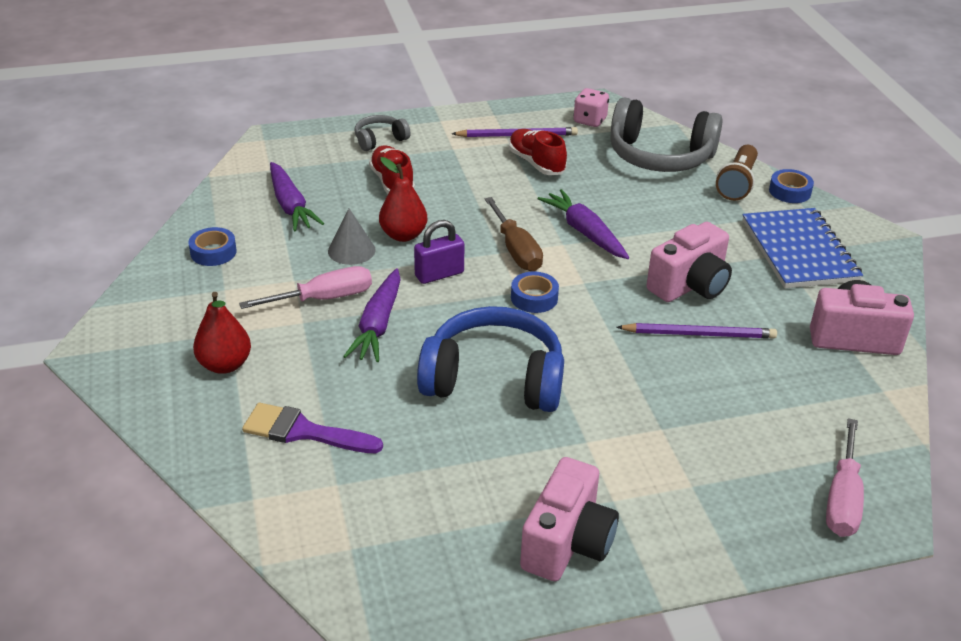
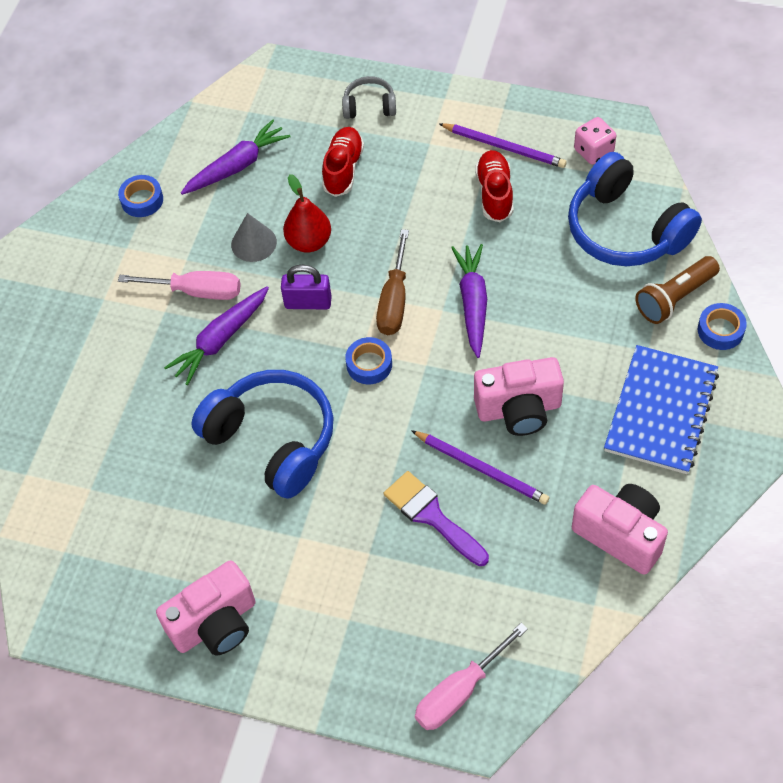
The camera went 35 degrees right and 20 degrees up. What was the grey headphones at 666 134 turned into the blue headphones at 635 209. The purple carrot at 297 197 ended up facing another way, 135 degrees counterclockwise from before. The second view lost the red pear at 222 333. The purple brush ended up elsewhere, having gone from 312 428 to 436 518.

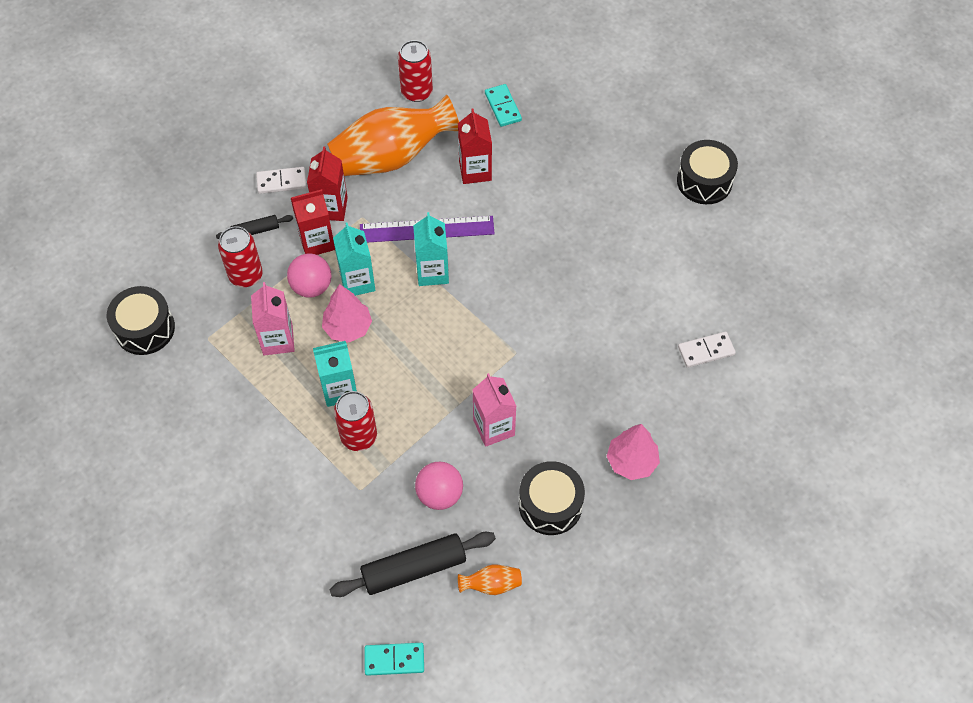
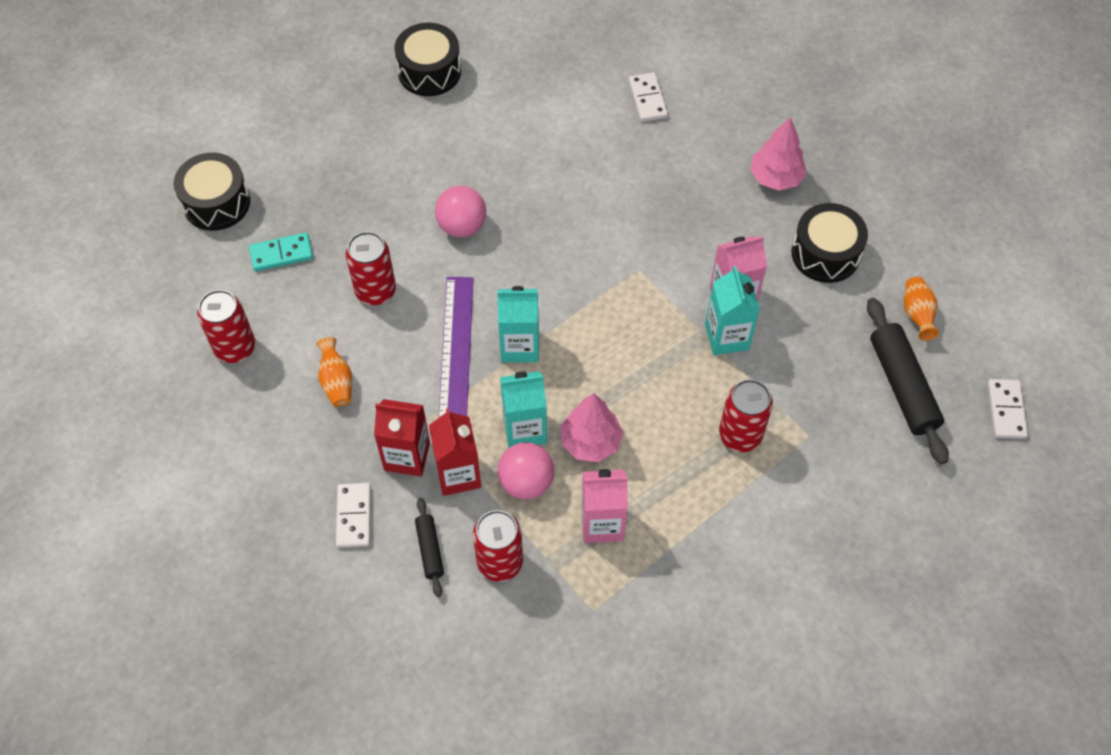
The camera went 85 degrees left and 0 degrees up. The size of the orange vase at 393 135 changed by a factor of 0.41. Where the red carton stood at 475 146, the red can came to stand at 371 268. The black drum ended up elsewhere, having gone from 141 320 to 212 192. The turquoise carton ended up elsewhere, having gone from 335 374 to 732 310. The pink ball ended up elsewhere, having gone from 439 486 to 460 211. What was the turquoise domino at 394 659 turned into the white domino at 1007 409.

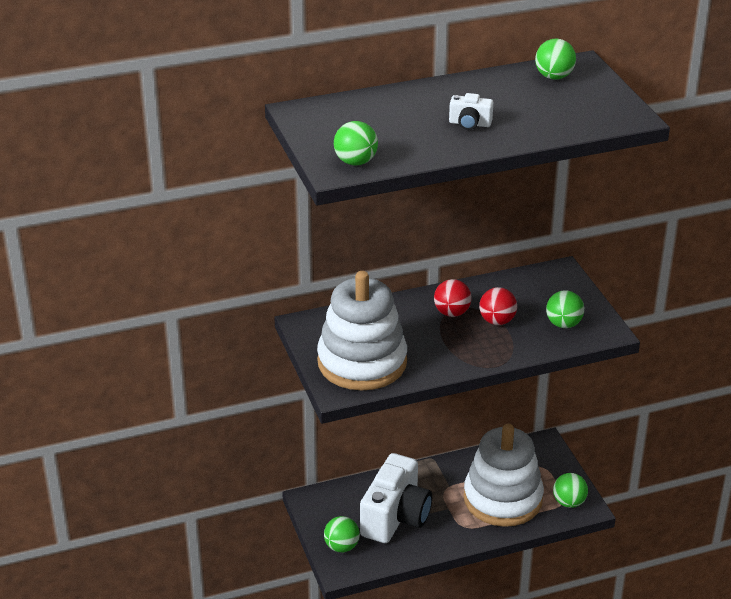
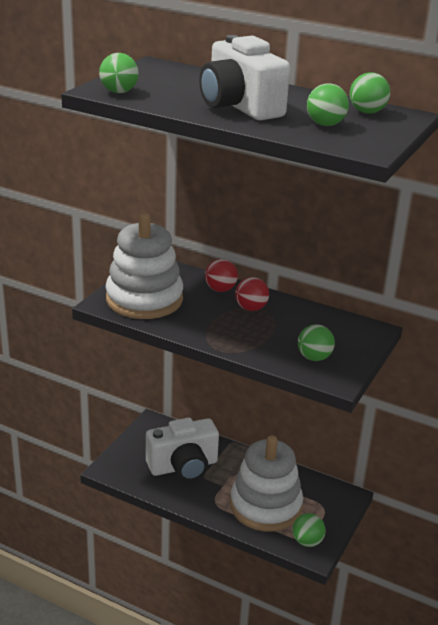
The camera went 45 degrees right and 5 degrees down. The size of the white camera at 471 111 changed by a factor of 2.35. The red ball ended up elsewhere, having gone from 498 306 to 221 275. The green ball ended up elsewhere, having gone from 342 534 to 328 104.

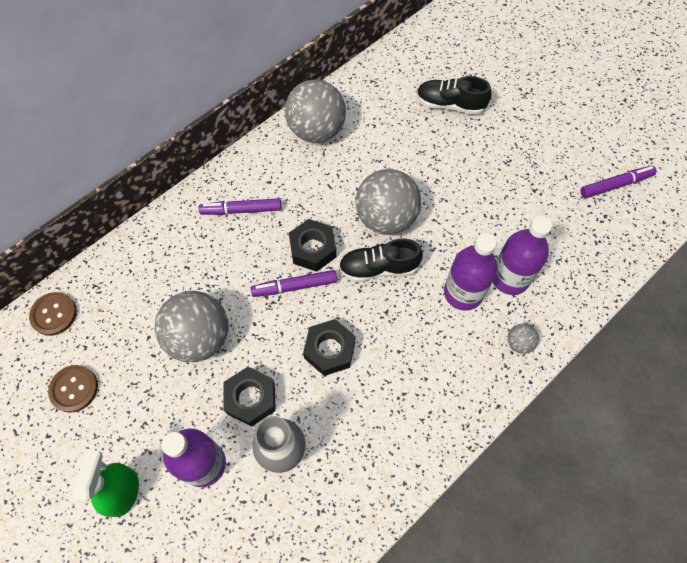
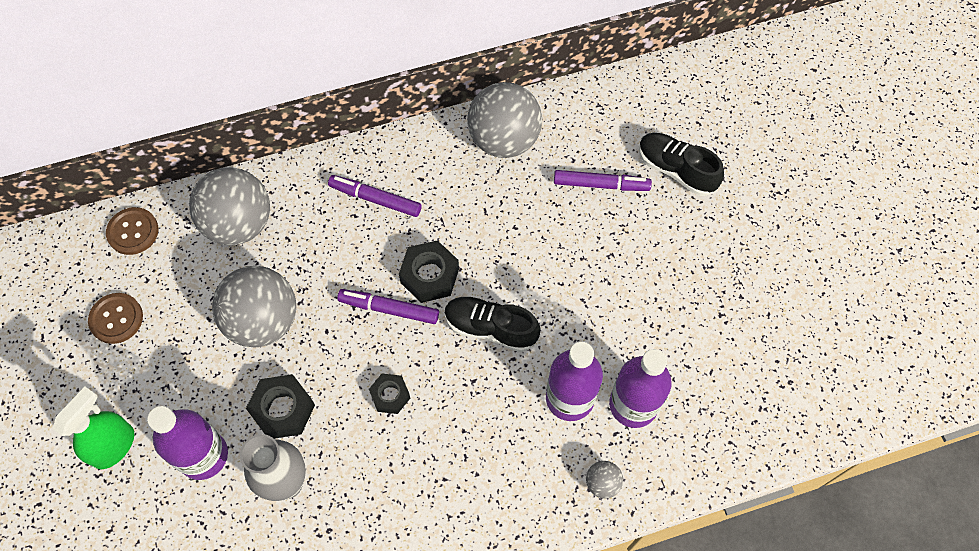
The camera went 25 degrees right and 0 degrees up. The purple marker ended up elsewhere, having gone from 618 182 to 603 180. The grey ball ended up elsewhere, having gone from 388 202 to 229 206. The size of the black nut at 329 347 changed by a factor of 0.64.

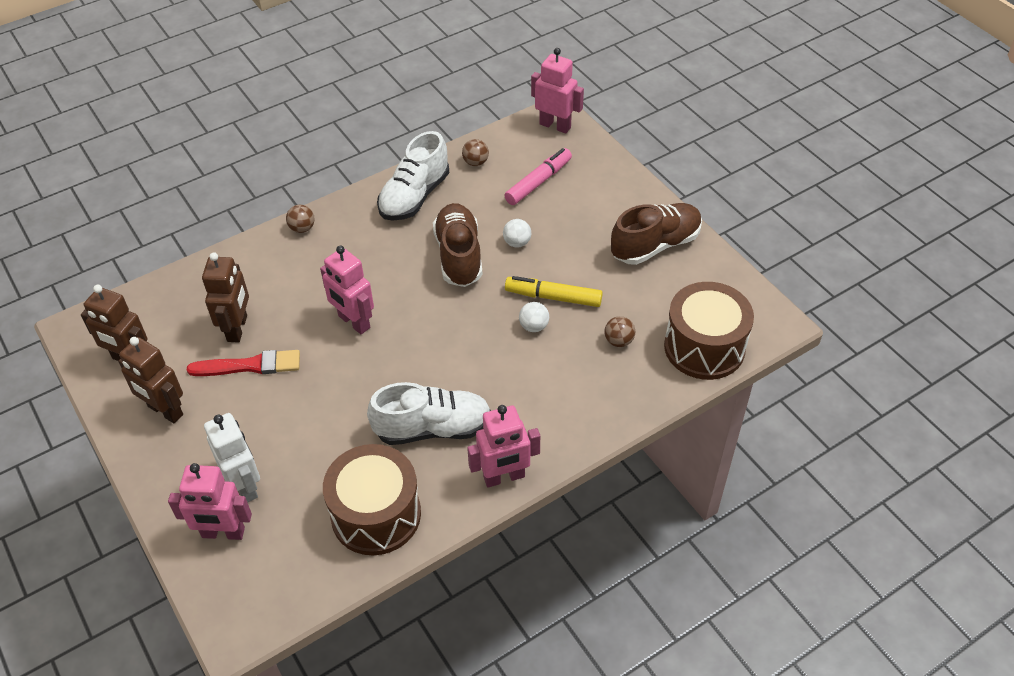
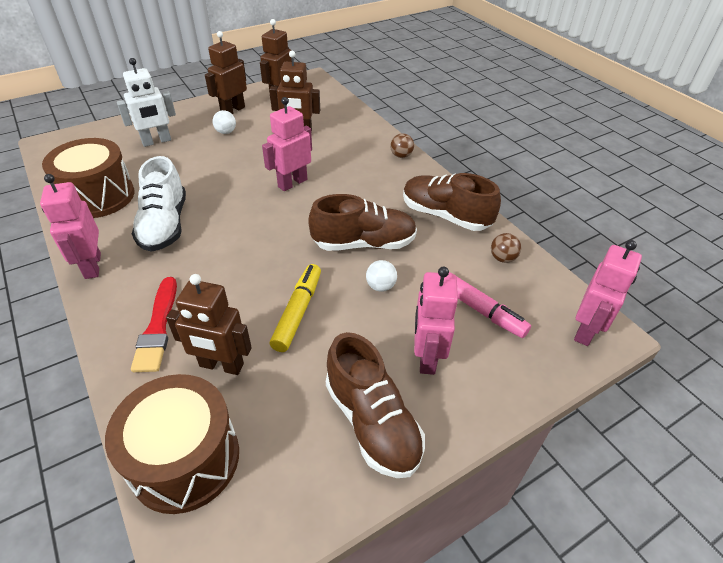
The camera went 90 degrees right and 5 degrees down. What was the white shoe at 413 176 turned into the brown shoe at 452 202. The white ball ended up elsewhere, having gone from 534 317 to 224 122. Where the brown ball stood at 619 331, the brown robot came to stand at 209 324. The red brush ended up elsewhere, having gone from 243 363 to 154 324. The pink robot ended up elsewhere, having gone from 210 501 to 436 321.

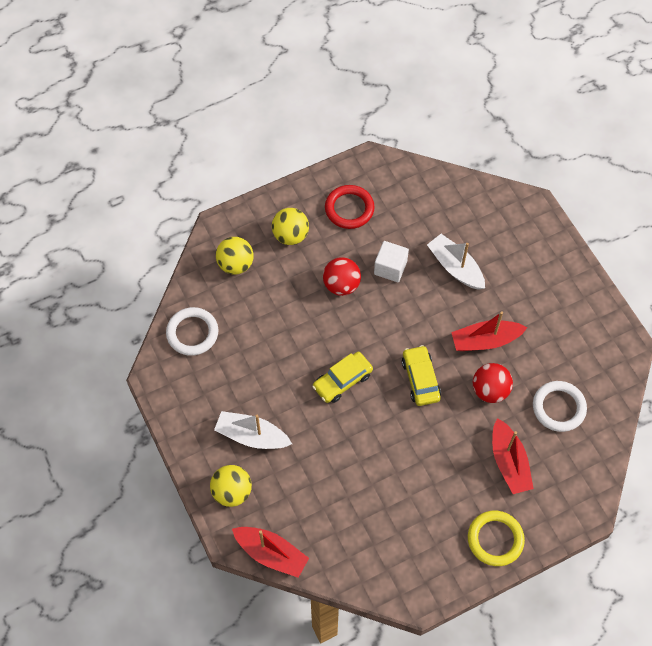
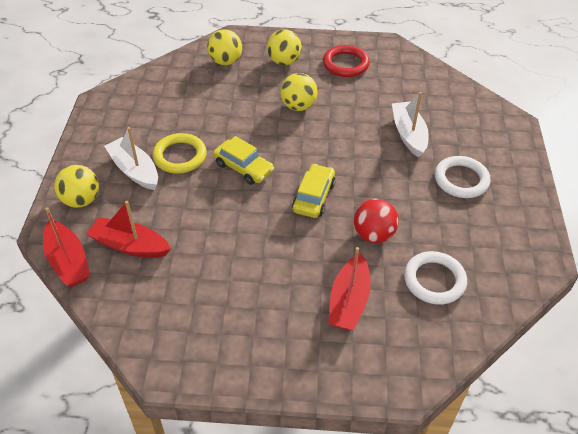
The camera went 30 degrees right and 15 degrees down. The second view lost the white cube at 391 261. What was the red ball at 342 276 turned into the yellow ball at 299 92. The white ring ended up elsewhere, having gone from 192 331 to 463 177. The red boat ended up elsewhere, having gone from 489 331 to 128 229. The yellow car at 342 377 ended up facing another way, 135 degrees counterclockwise from before. The yellow ring ended up elsewhere, having gone from 496 538 to 179 153.

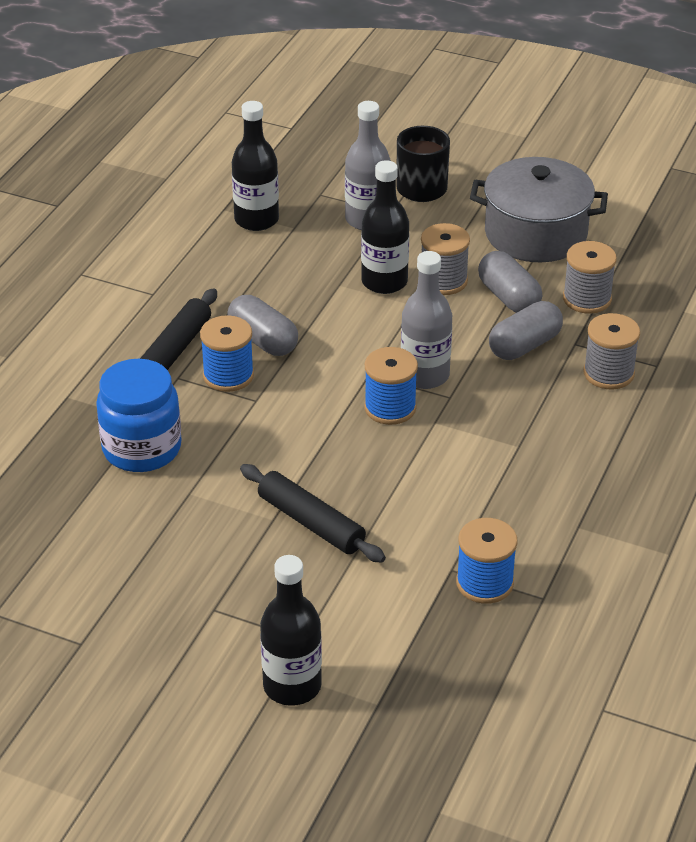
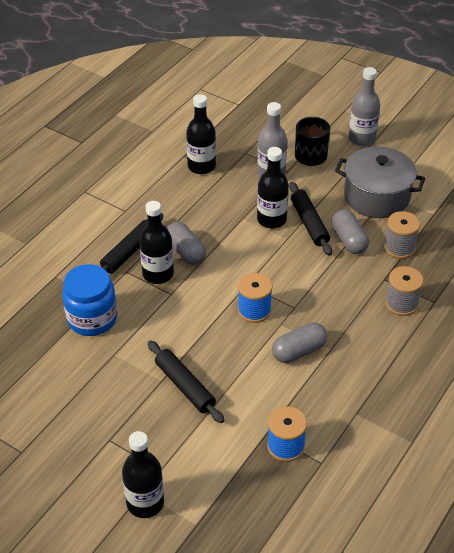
The camera went 10 degrees right and 5 degrees up. Where the grey spool stood at 445 259, the black rolling pin came to stand at 310 219. The grey bottle ended up elsewhere, having gone from 426 320 to 364 106. The grey capsule ended up elsewhere, having gone from 526 330 to 300 343. Where the blue spool stood at 227 353, the black bottle came to stand at 156 242.

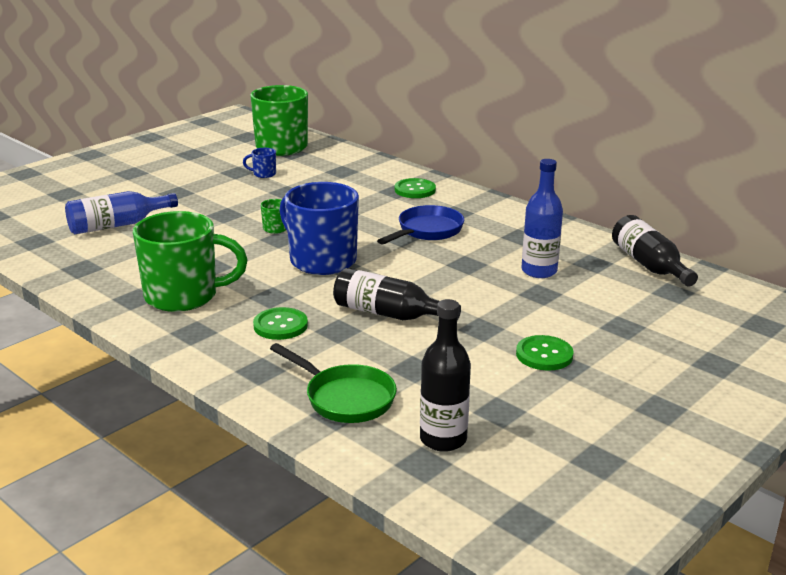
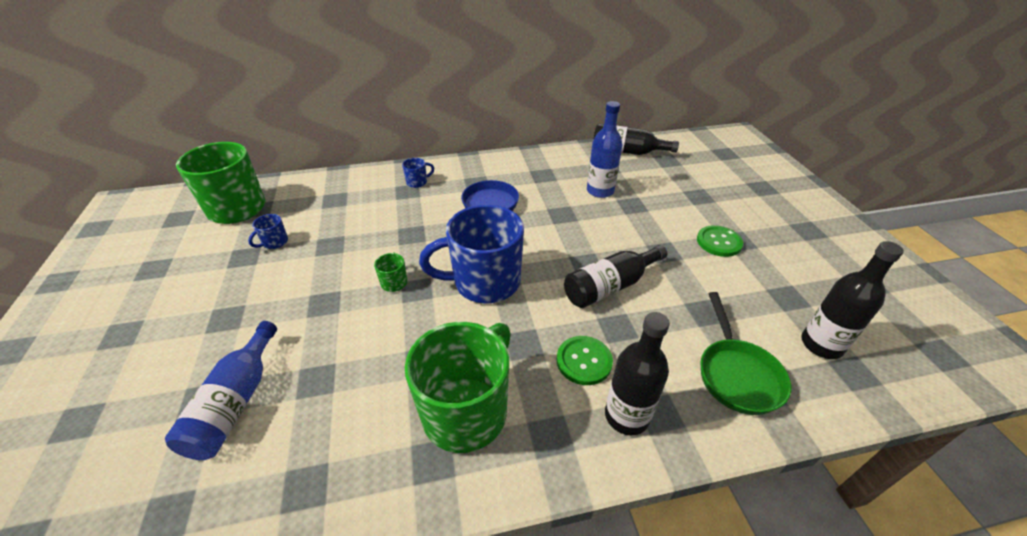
The camera went 55 degrees left and 15 degrees up. Where the green button stood at 415 188, the blue mug came to stand at 418 173. The green pan at 333 383 ended up facing another way, 105 degrees clockwise from before. The second view gained the black bottle at 637 373.

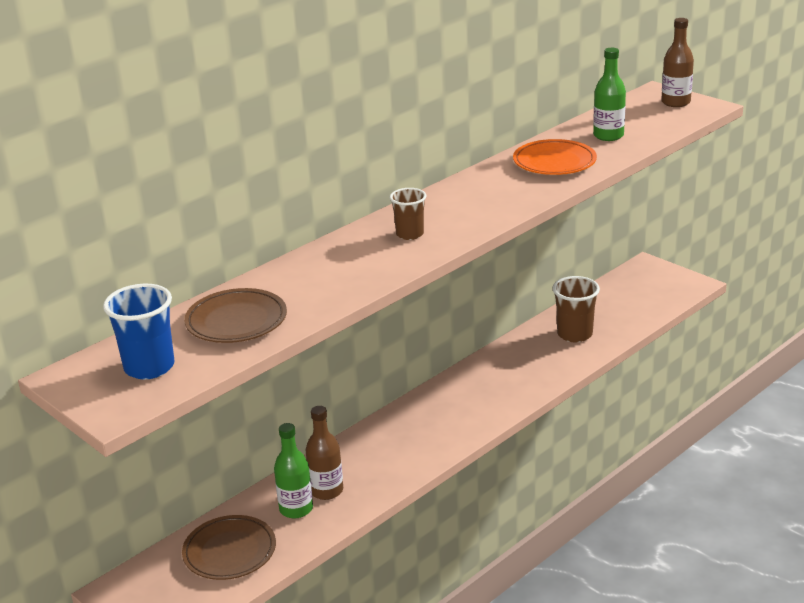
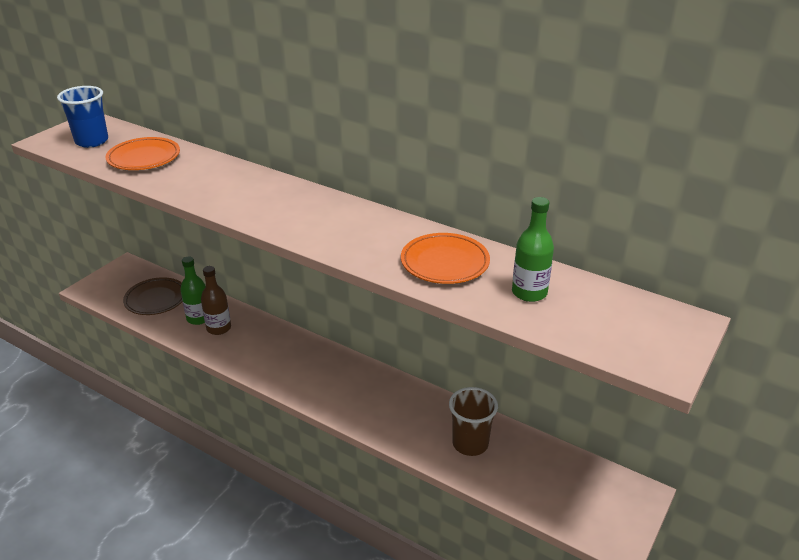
The camera went 75 degrees right and 5 degrees up. The second view lost the brown bottle at 677 62. The second view lost the brown cup at 408 214. What was the brown plate at 235 315 turned into the orange plate at 143 153.

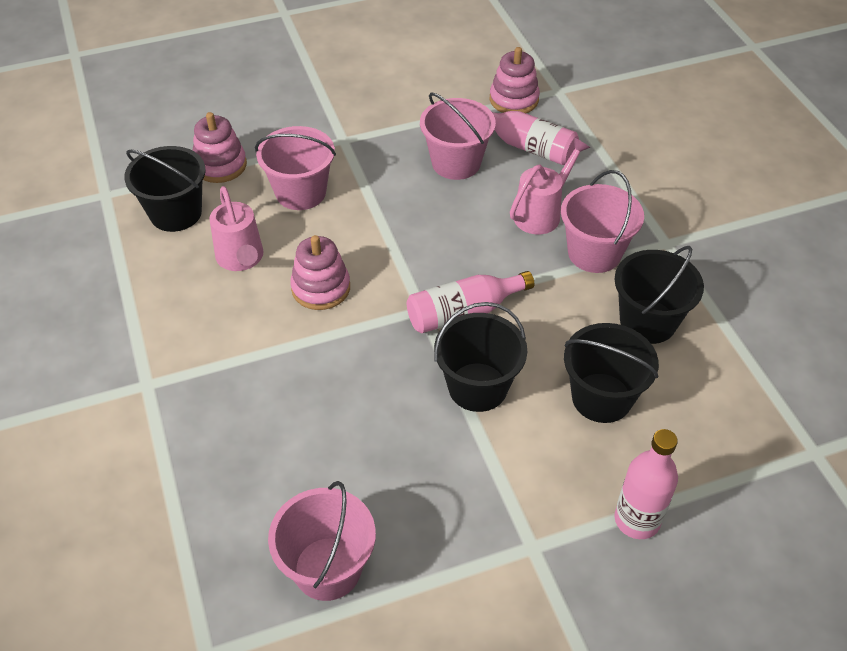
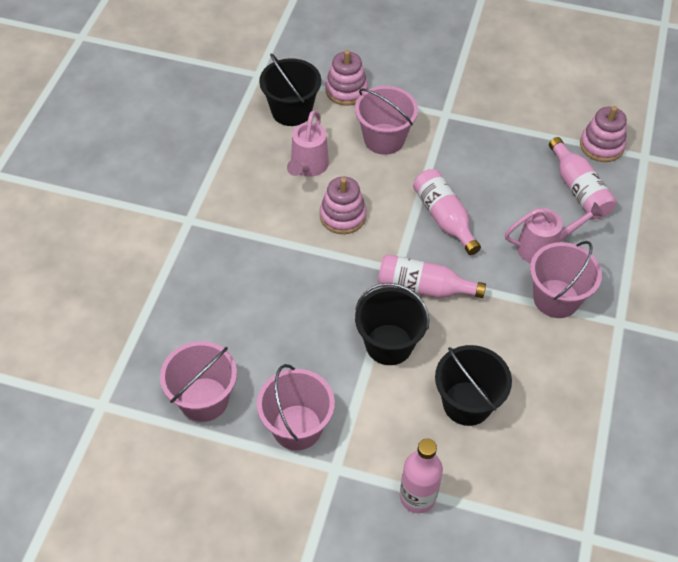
The camera went 35 degrees right and 5 degrees up. The pink bucket ended up elsewhere, having gone from 458 136 to 296 407. The second view lost the black bucket at 659 295. The second view gained the pink bottle at 447 212.

